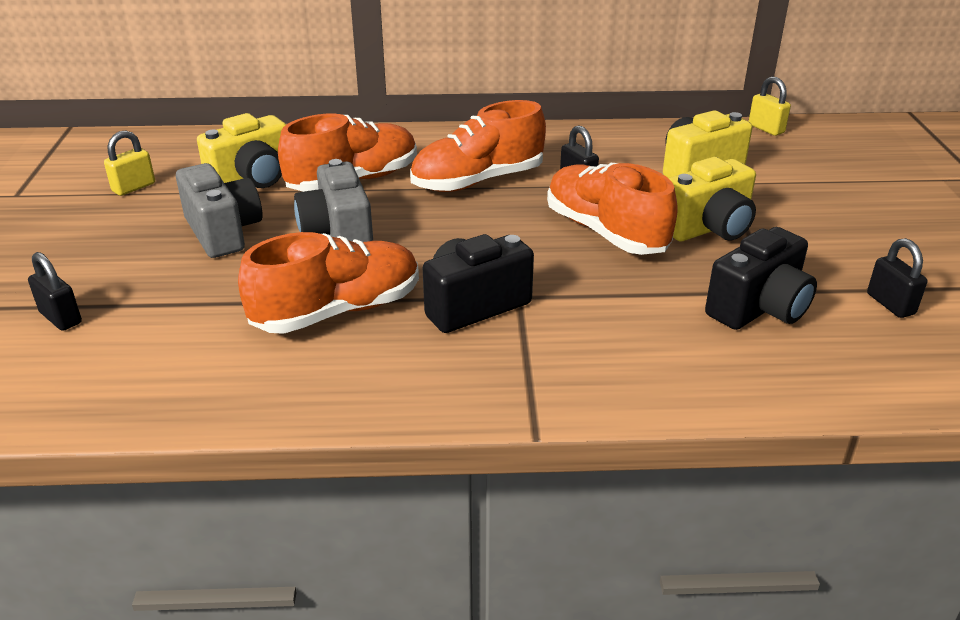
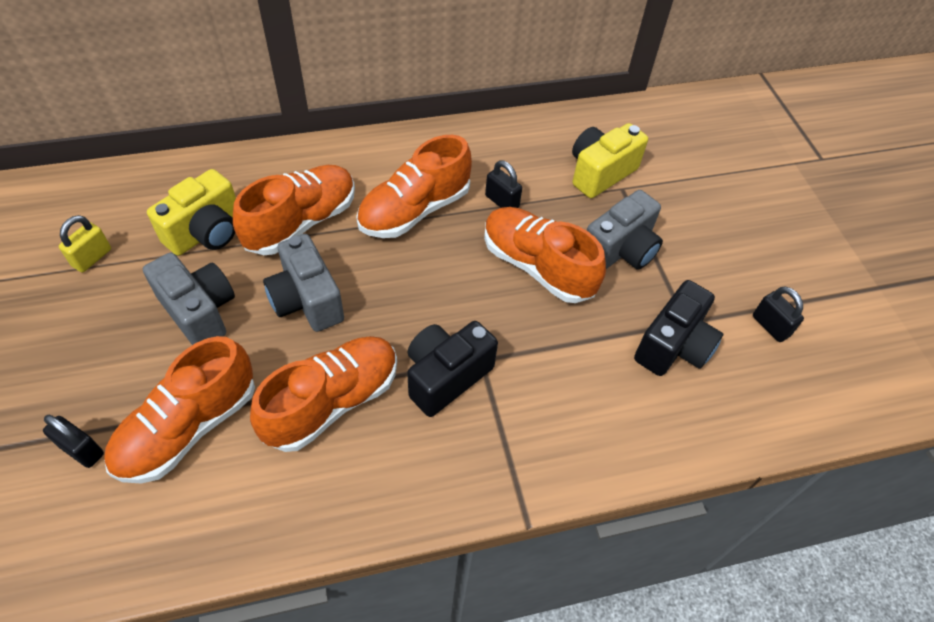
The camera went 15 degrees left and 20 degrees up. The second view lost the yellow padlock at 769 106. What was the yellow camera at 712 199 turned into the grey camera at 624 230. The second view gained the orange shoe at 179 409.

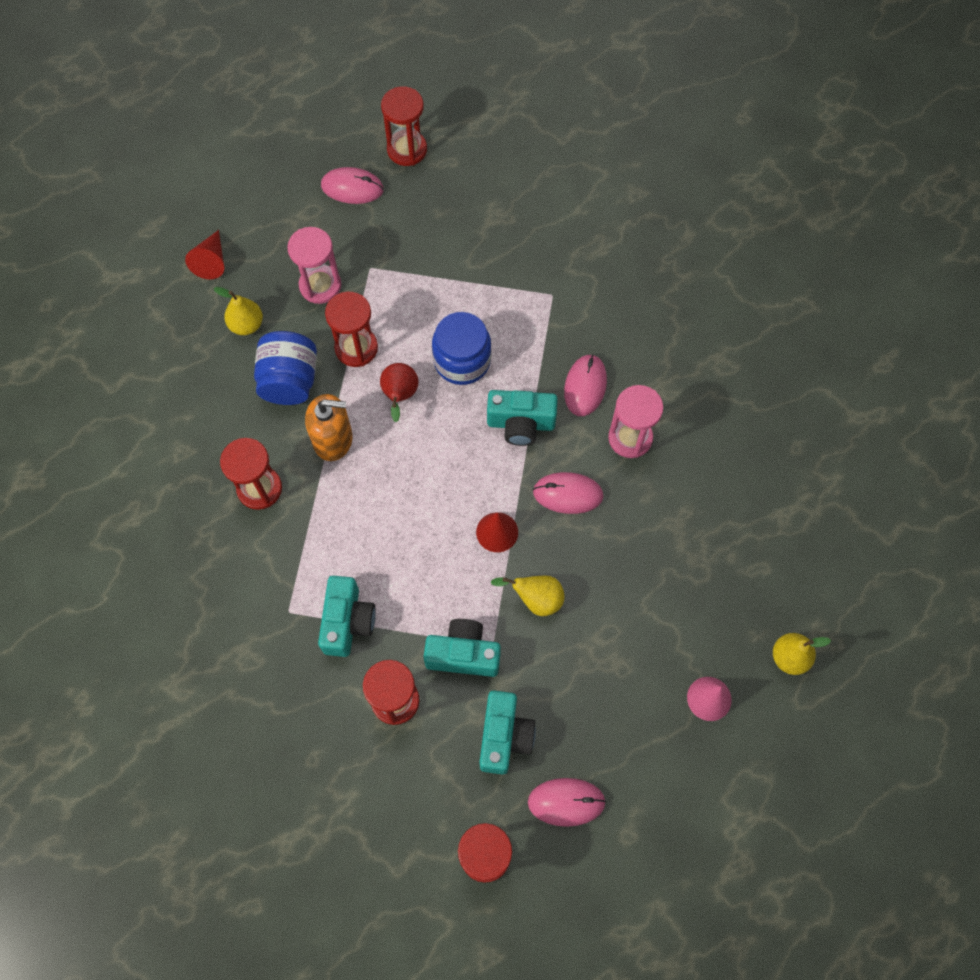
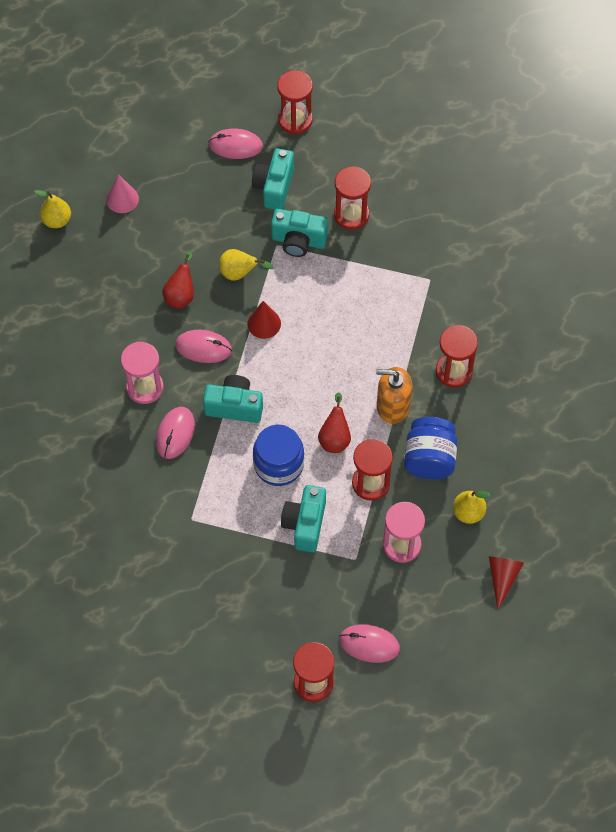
The camera went 175 degrees left and 5 degrees down. The turquoise camera ended up elsewhere, having gone from 347 616 to 303 518. The second view gained the red pear at 178 280.

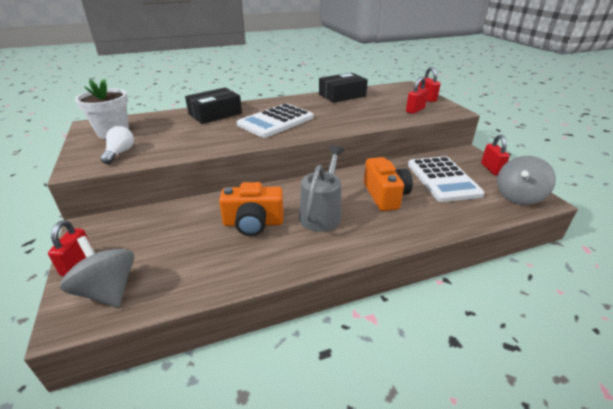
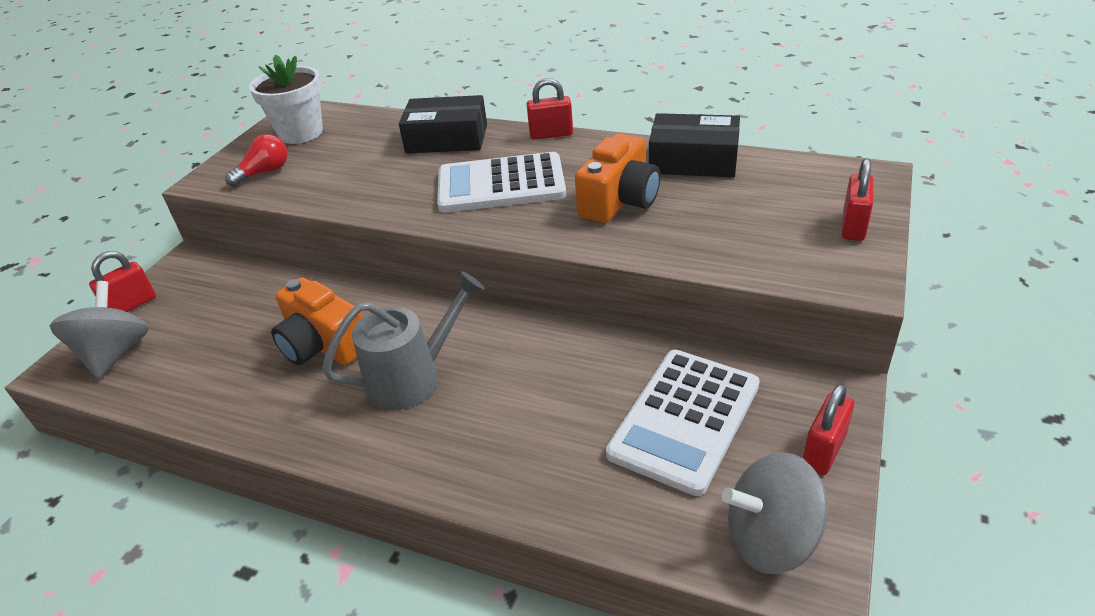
The camera went 45 degrees right and 5 degrees up. The red padlock ended up elsewhere, having gone from 417 95 to 549 109. What was the white light bulb at 117 145 turned into the red light bulb at 256 160. The orange camera ended up elsewhere, having gone from 388 184 to 617 178.

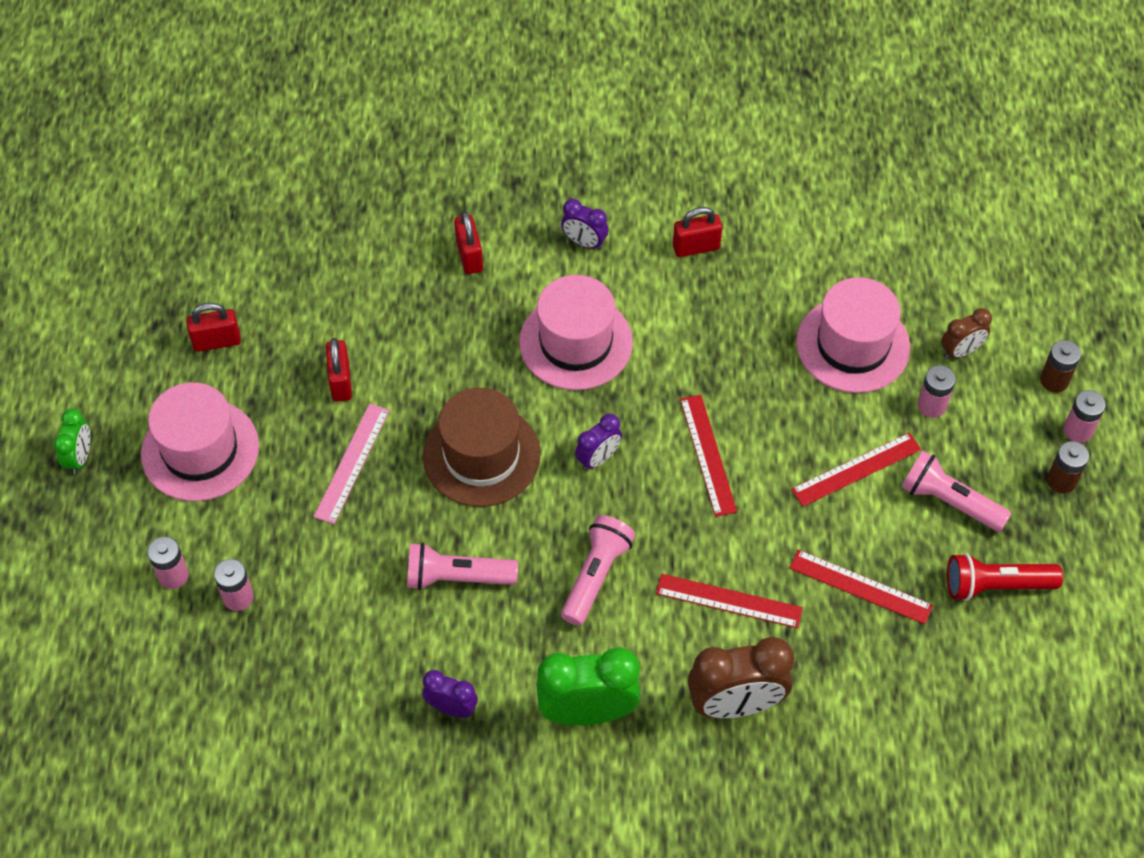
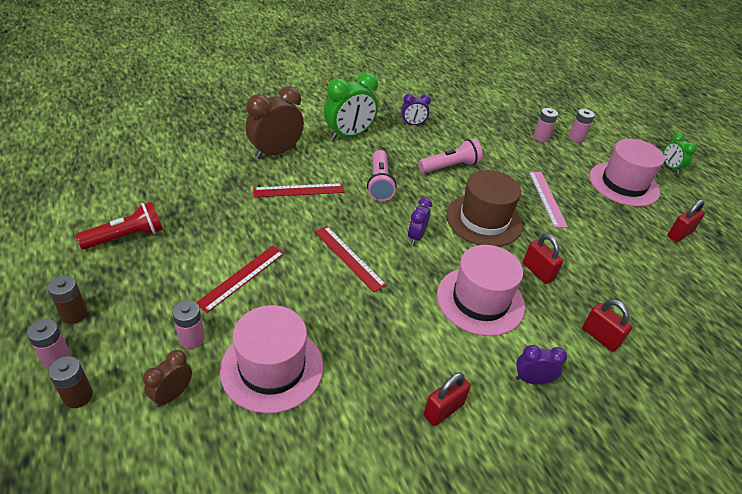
The camera went 150 degrees right and 15 degrees down. The red padlock ended up elsewhere, having gone from 339 370 to 543 259. The second view lost the pink flashlight at 956 491. The second view lost the red ruler at 861 587.

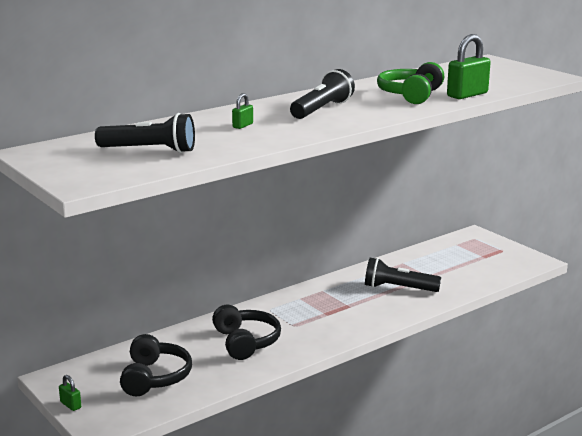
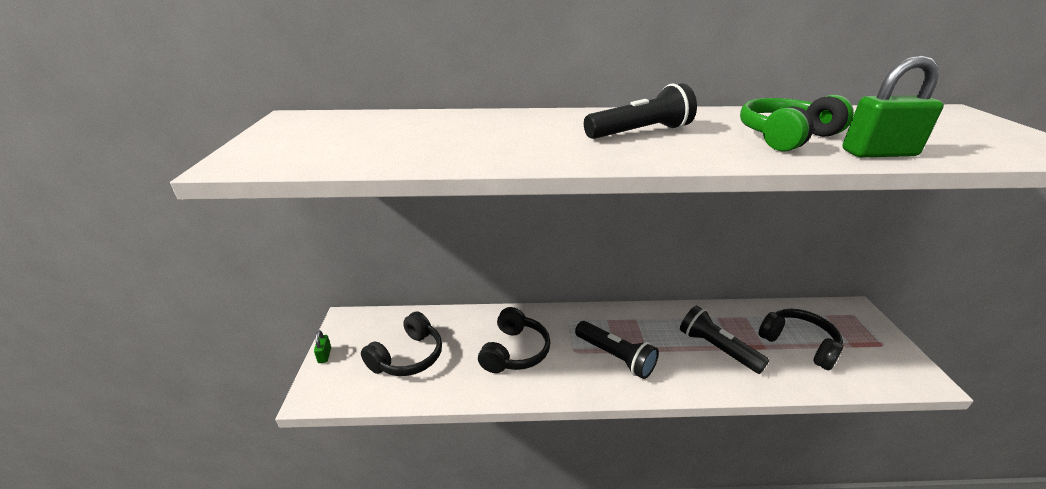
The camera went 35 degrees right and 10 degrees up. The second view lost the green padlock at 242 111. The black flashlight ended up elsewhere, having gone from 145 133 to 617 350. The second view gained the black headphones at 800 340.

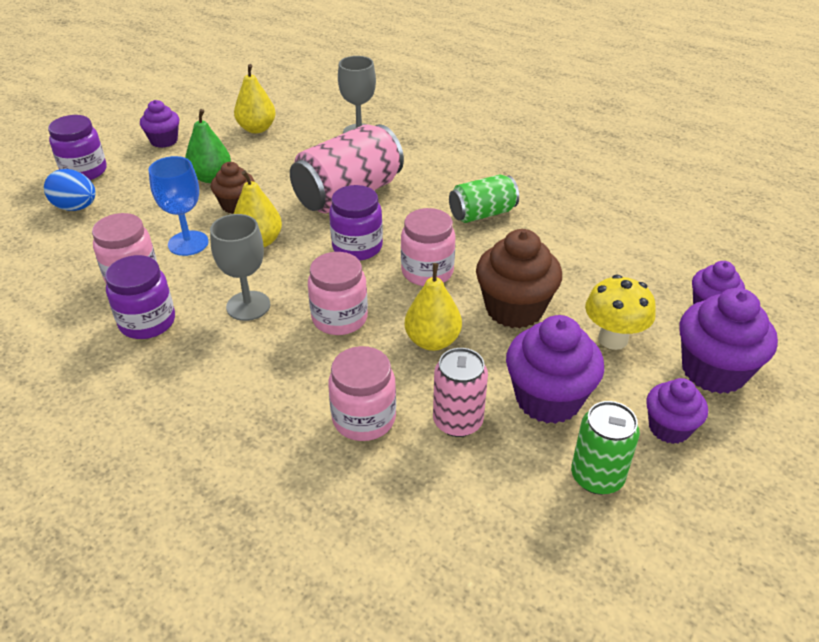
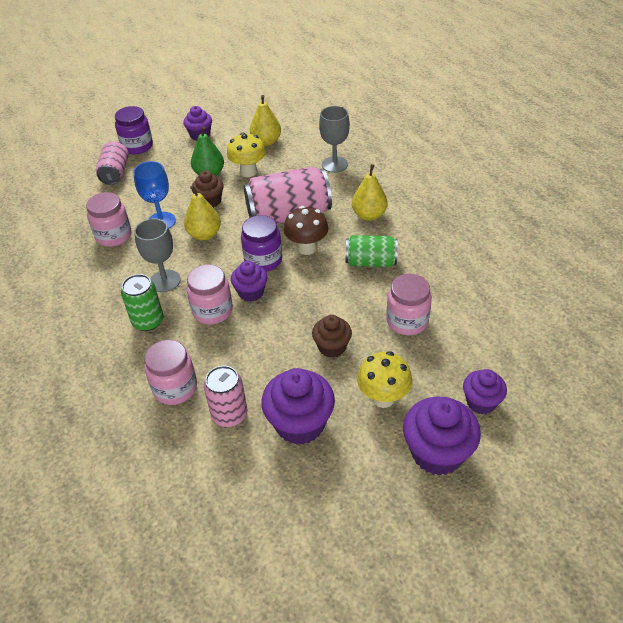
The camera went 30 degrees right and 5 degrees up. Where the blue egg stood at 70 190, the pink can came to stand at 112 163. The pink jar ended up elsewhere, having gone from 428 247 to 409 304. The size of the brown cupcake at 519 278 changed by a factor of 0.60. The second view lost the purple jar at 140 297. The yellow pear ended up elsewhere, having gone from 433 307 to 370 192. The purple cupcake ended up elsewhere, having gone from 677 411 to 249 281. The green can ended up elsewhere, having gone from 605 448 to 142 302. The second view gained the yellow mushroom at 246 154. The second view gained the brown mushroom at 306 230.

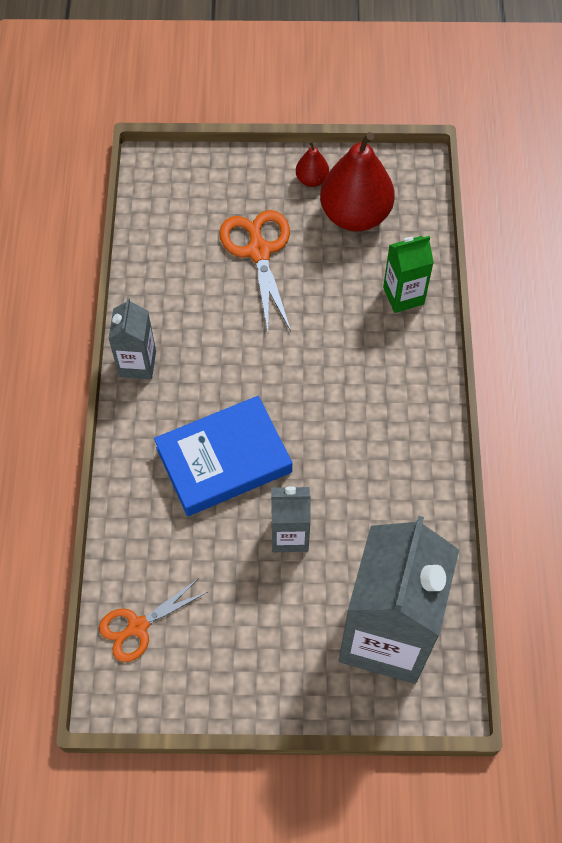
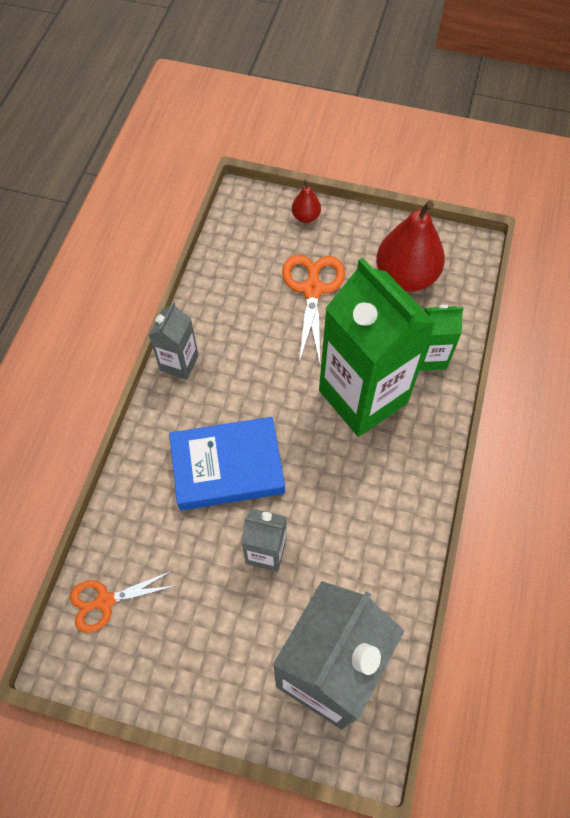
The camera went 15 degrees right and 0 degrees up. The red pear ended up elsewhere, having gone from 312 164 to 306 201. The second view gained the green carton at 377 347.

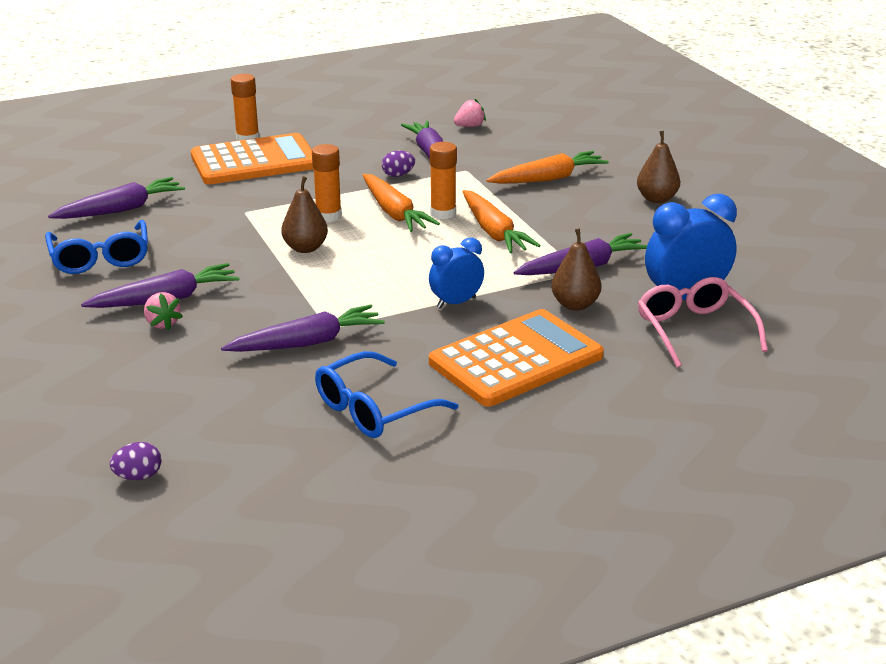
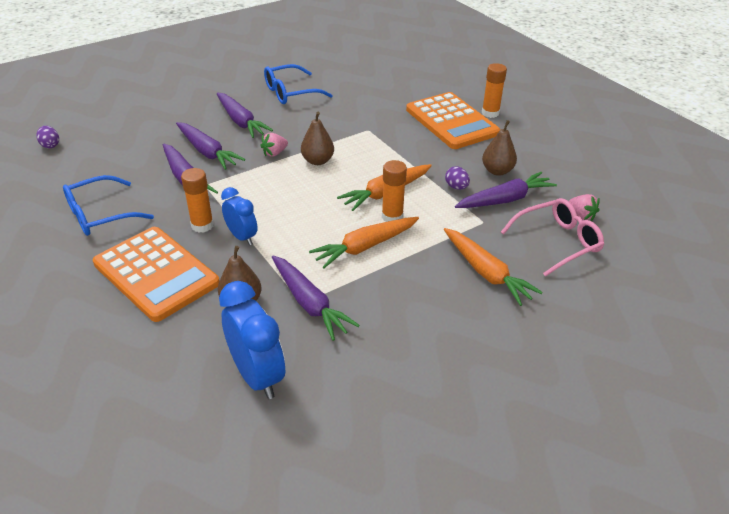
The camera went 80 degrees right and 10 degrees up. The brown pear ended up elsewhere, having gone from 658 167 to 499 148. The orange glue stick ended up elsewhere, having gone from 327 183 to 197 200. The purple carrot ended up elsewhere, having gone from 116 198 to 210 146. The pink glasses ended up elsewhere, having gone from 703 322 to 552 237. The pink strawberry ended up elsewhere, having gone from 163 311 to 274 145. The blue glasses at 386 394 ended up facing another way, 75 degrees counterclockwise from before.

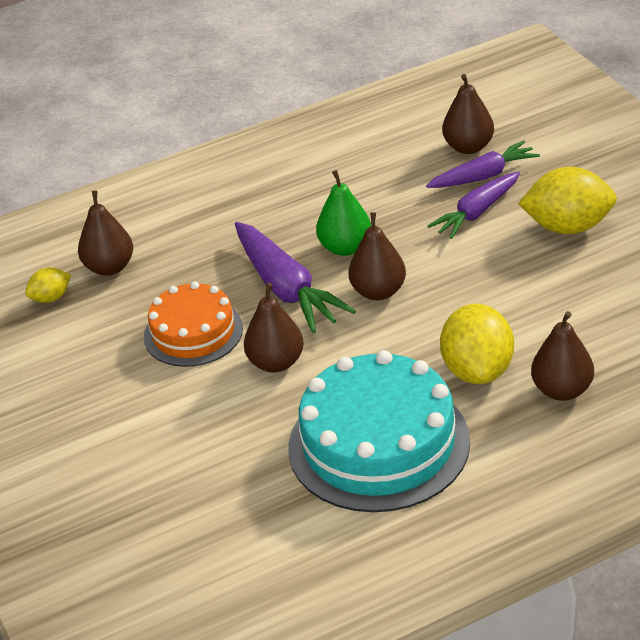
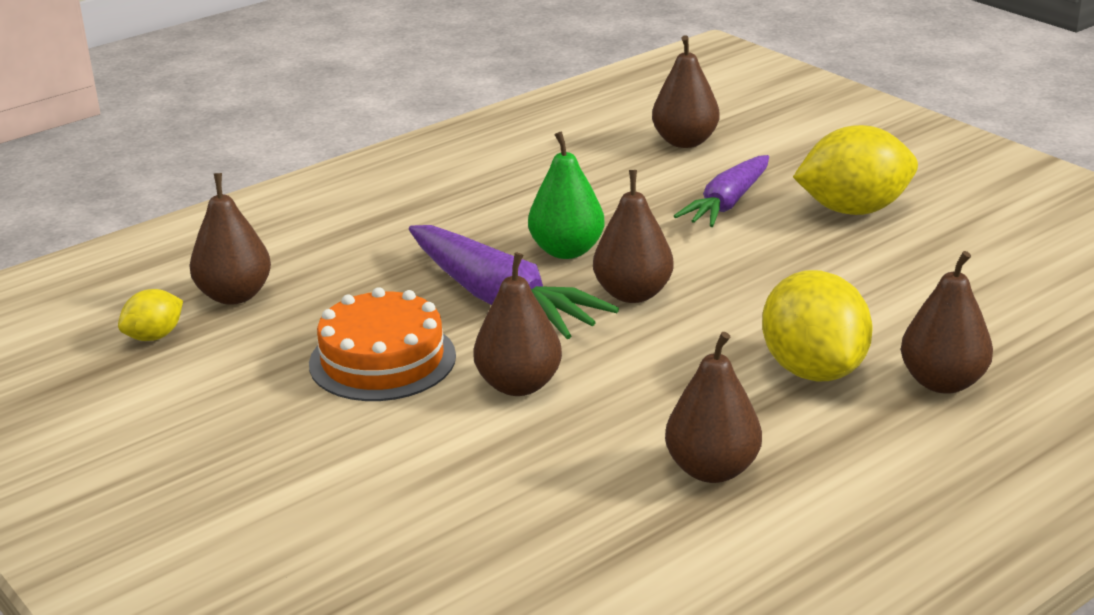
The camera went 15 degrees left and 10 degrees down. The second view lost the purple carrot at 483 164. Where the turquoise cake stood at 379 431, the brown pear came to stand at 713 407.

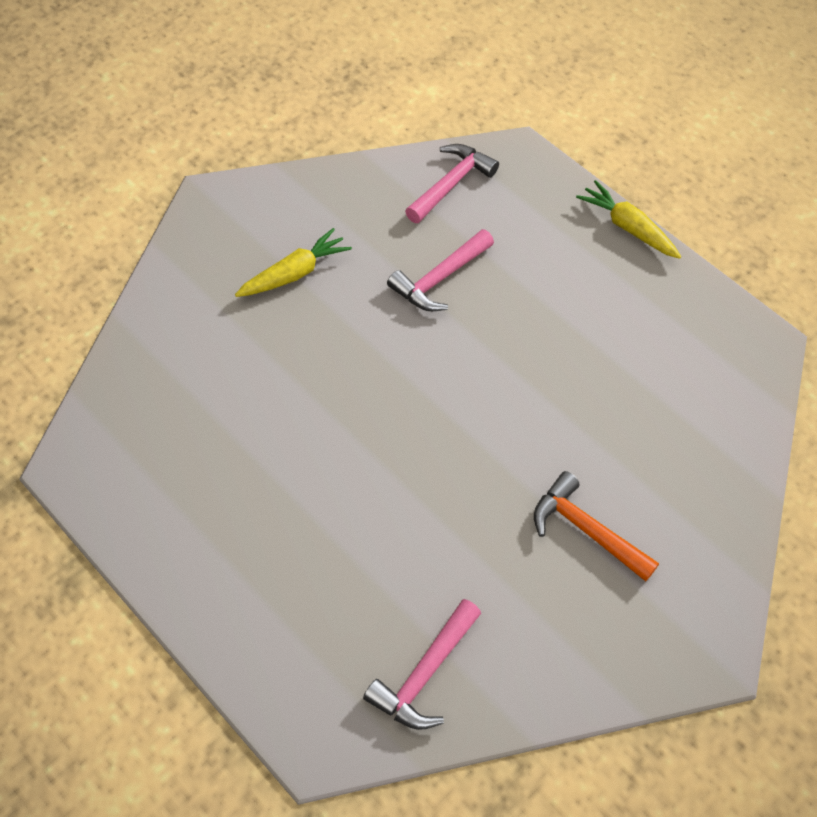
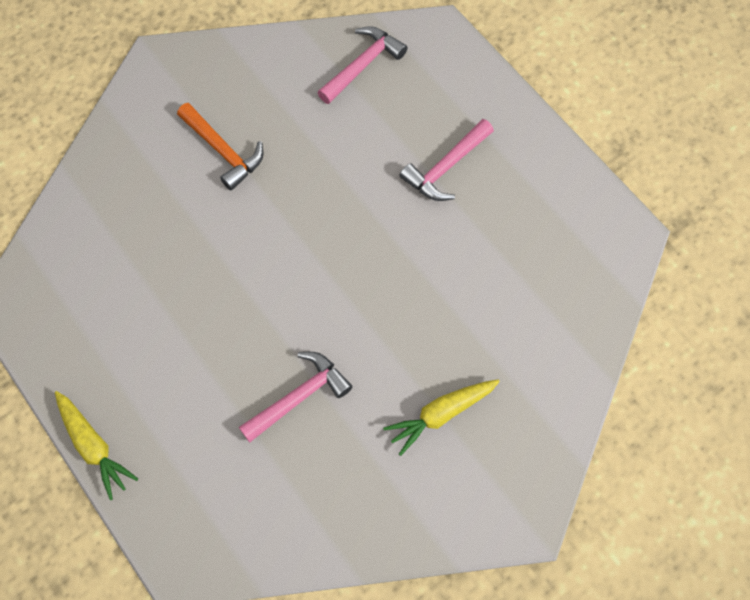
The camera went 170 degrees left and 10 degrees up. The pink hammer ended up elsewhere, having gone from 452 183 to 446 160.

